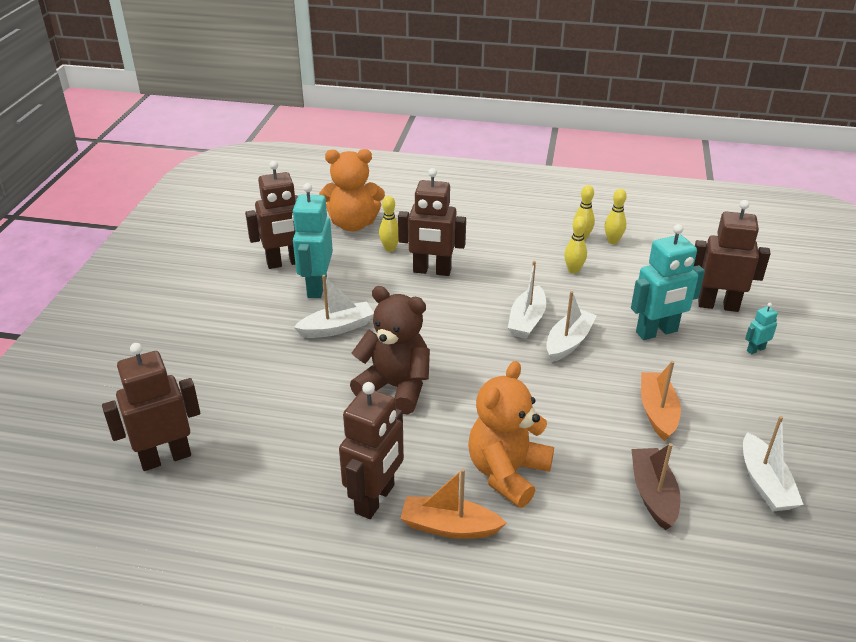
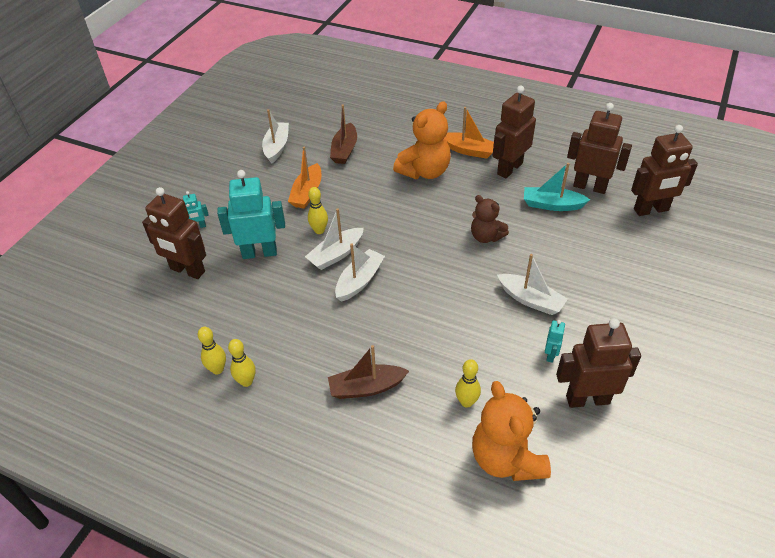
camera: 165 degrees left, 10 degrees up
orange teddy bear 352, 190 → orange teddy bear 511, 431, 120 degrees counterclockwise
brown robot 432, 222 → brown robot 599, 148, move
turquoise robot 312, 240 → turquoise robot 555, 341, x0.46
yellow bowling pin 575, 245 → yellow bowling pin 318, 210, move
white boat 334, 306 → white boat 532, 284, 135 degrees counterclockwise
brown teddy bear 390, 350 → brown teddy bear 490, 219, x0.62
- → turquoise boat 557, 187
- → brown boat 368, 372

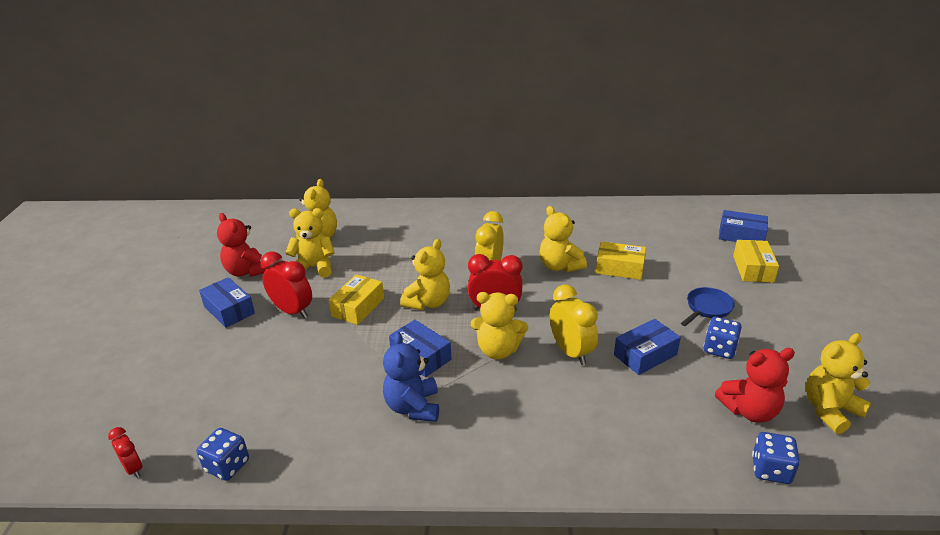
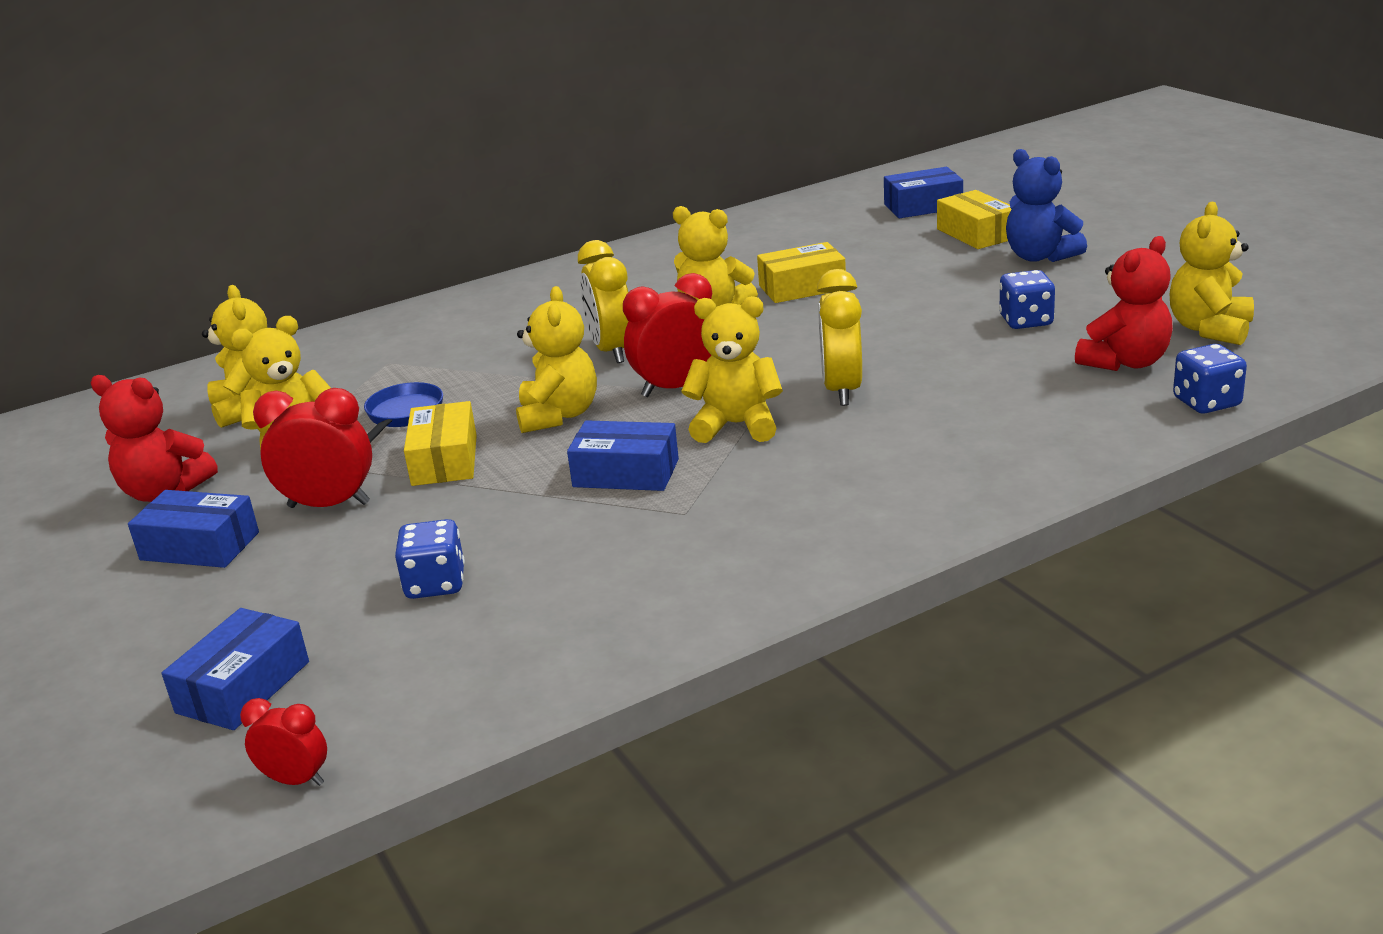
camera: 30 degrees left, 5 degrees down
yellow clock 574, 325 → yellow clock 839, 337, 120 degrees counterclockwise
blue pan 708, 306 → blue pan 403, 412, move
yellow teddy bear 499, 325 → yellow teddy bear 732, 369, 150 degrees counterclockwise
blue box 647, 347 → blue box 235, 669, move
blue teddy bear 411, 377 → blue teddy bear 1046, 205, move
blue dice 223, 454 → blue dice 430, 559, move

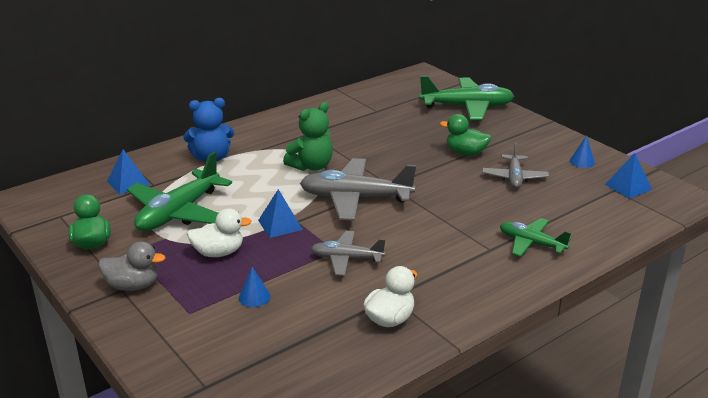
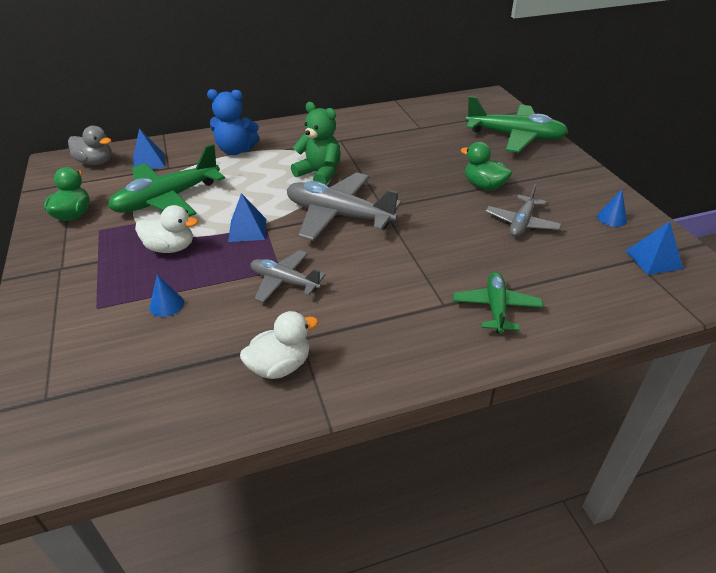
camera: 20 degrees right, 10 degrees up
green teddy bear 308, 136 → green teddy bear 316, 143, 120 degrees counterclockwise
green plane 535, 237 → green plane 498, 303, 45 degrees clockwise
grey duck 132, 266 → grey duck 90, 145, move

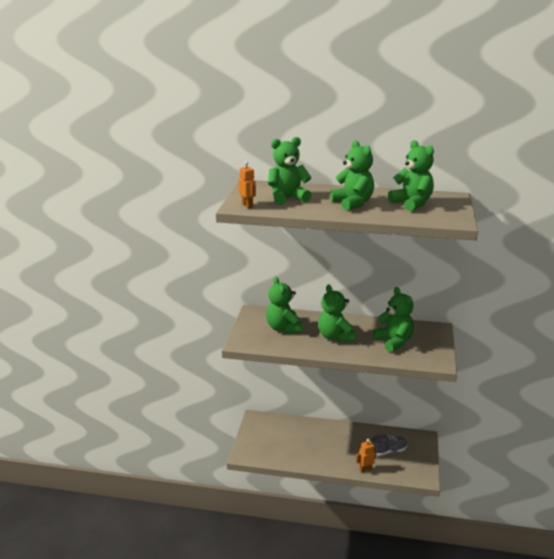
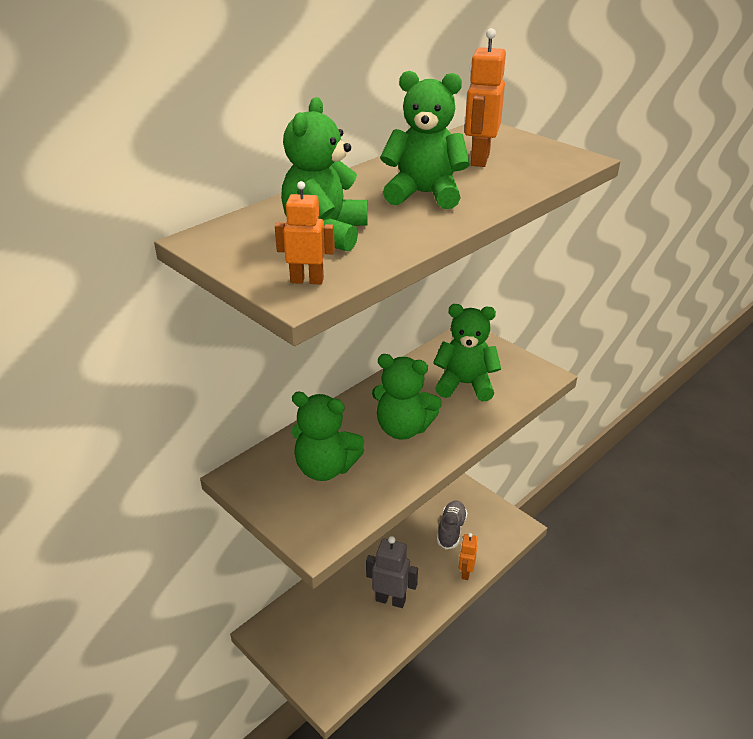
camera: 55 degrees left, 10 degrees up
green teddy bear 411, 175 → orange robot 485, 97
- → grey robot 392, 572

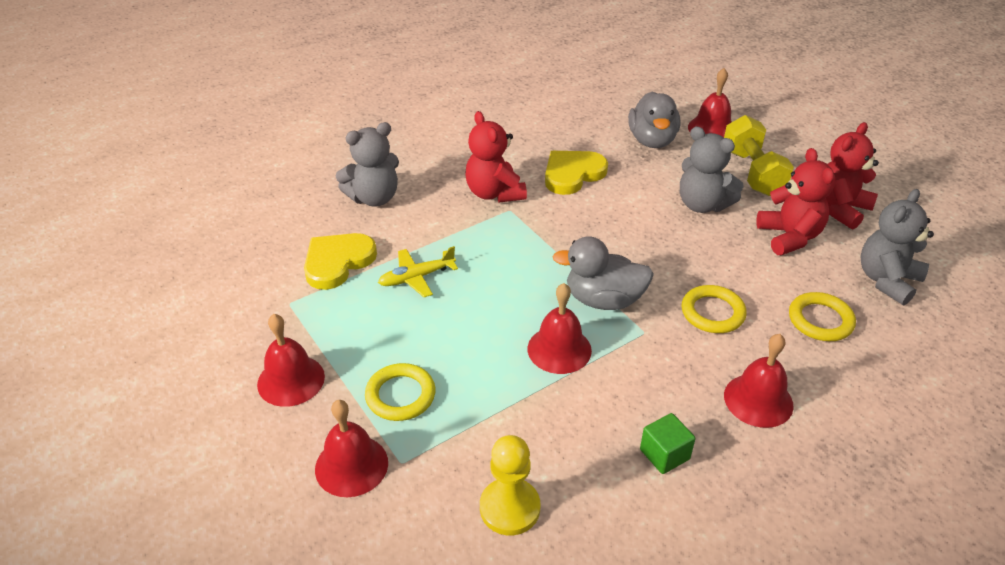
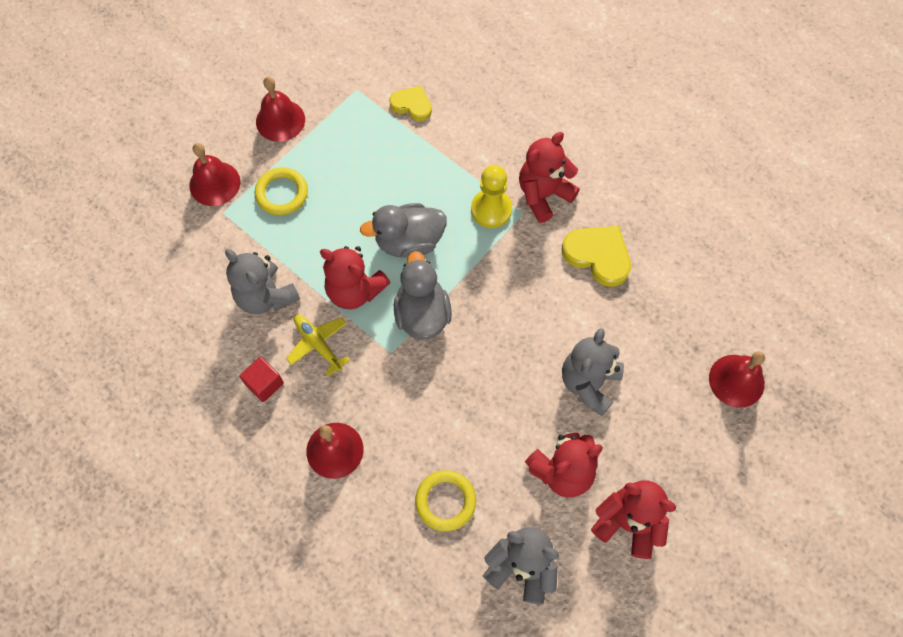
camera: 75 degrees right, 25 degrees up
grey duck 654, 119 → grey duck 403, 230, move
yellow dumbbell 759, 155 → -
grey teddy bear 367, 164 → grey teddy bear 262, 281, move
yellow heart 340, 261 → yellow heart 410, 103, x0.65
yellow plane 418, 271 → yellow plane 318, 346, move
red bell 560, 328 → red teddy bear 355, 277
yellow ring 714, 309 → -
green cube 668, 443 → red cube 262, 379
yellow pawn 510, 485 → yellow pawn 491, 196, move

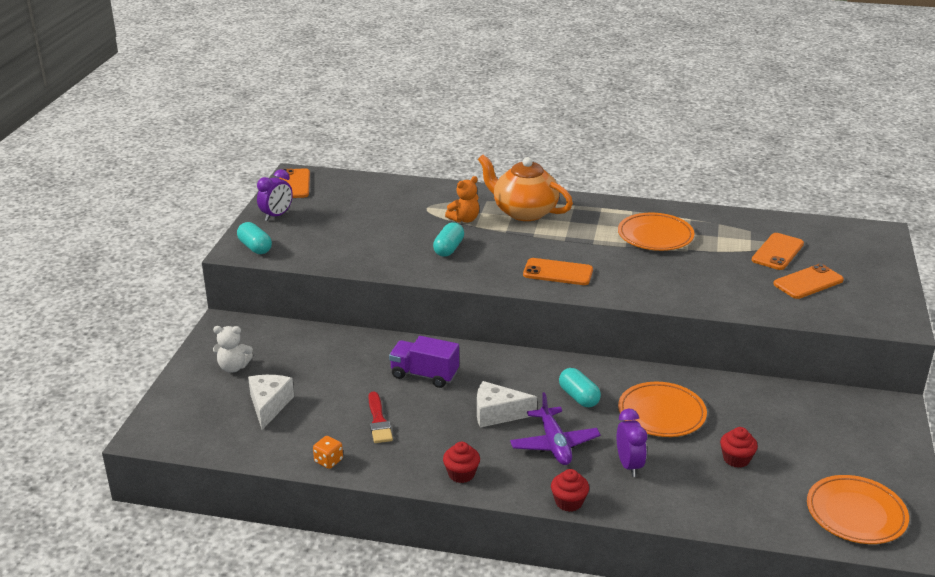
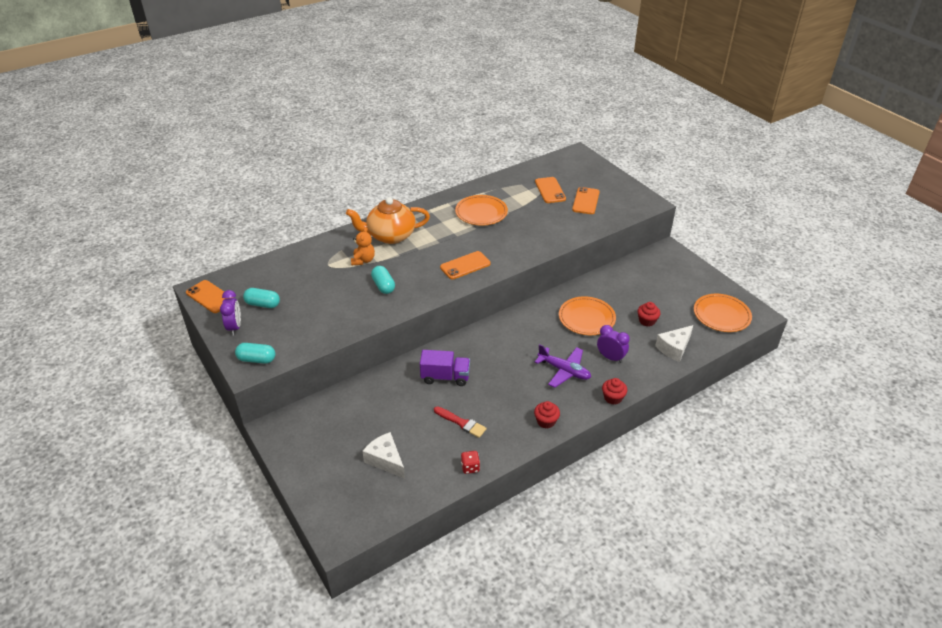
camera: 45 degrees left, 10 degrees up
white teddy bear 233, 349 → -
purple truck 424, 362 → purple truck 445, 368, 150 degrees counterclockwise
turquoise capsule 580, 387 → turquoise capsule 261, 298, move
white cheese 507, 404 → white cheese 674, 343, move
orange dice 328, 452 → red dice 470, 462

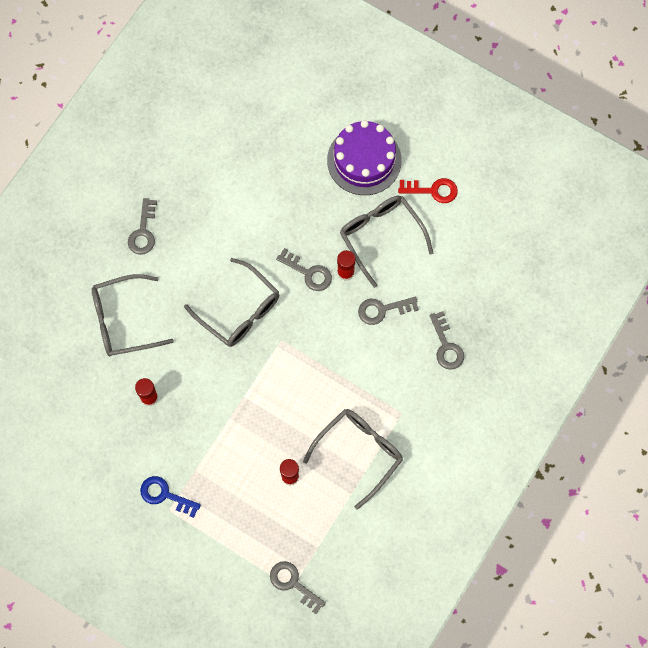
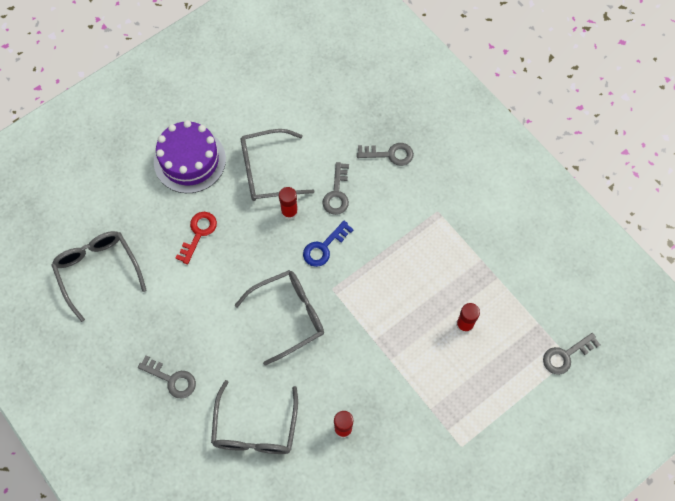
camera: 70 degrees left, 5 degrees down
red key 428, 190 → red key 196, 238, move
grey key 304, 269 → -
grey glasses 353, 459 → grey glasses 99, 276, move
blue key 170, 497 → blue key 328, 244, move

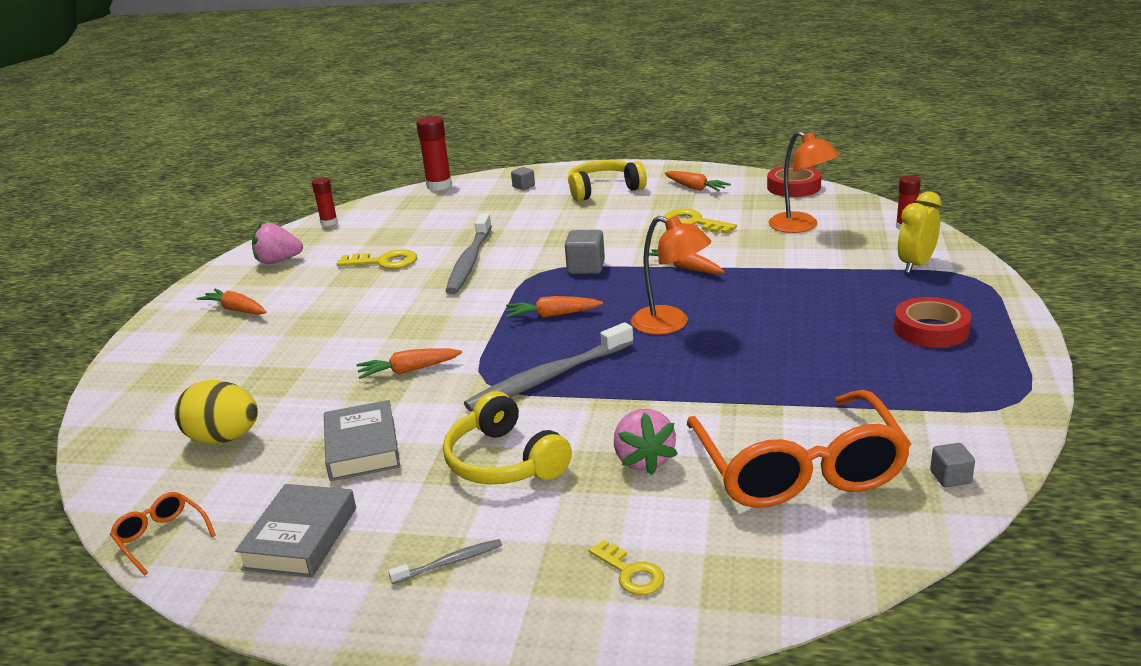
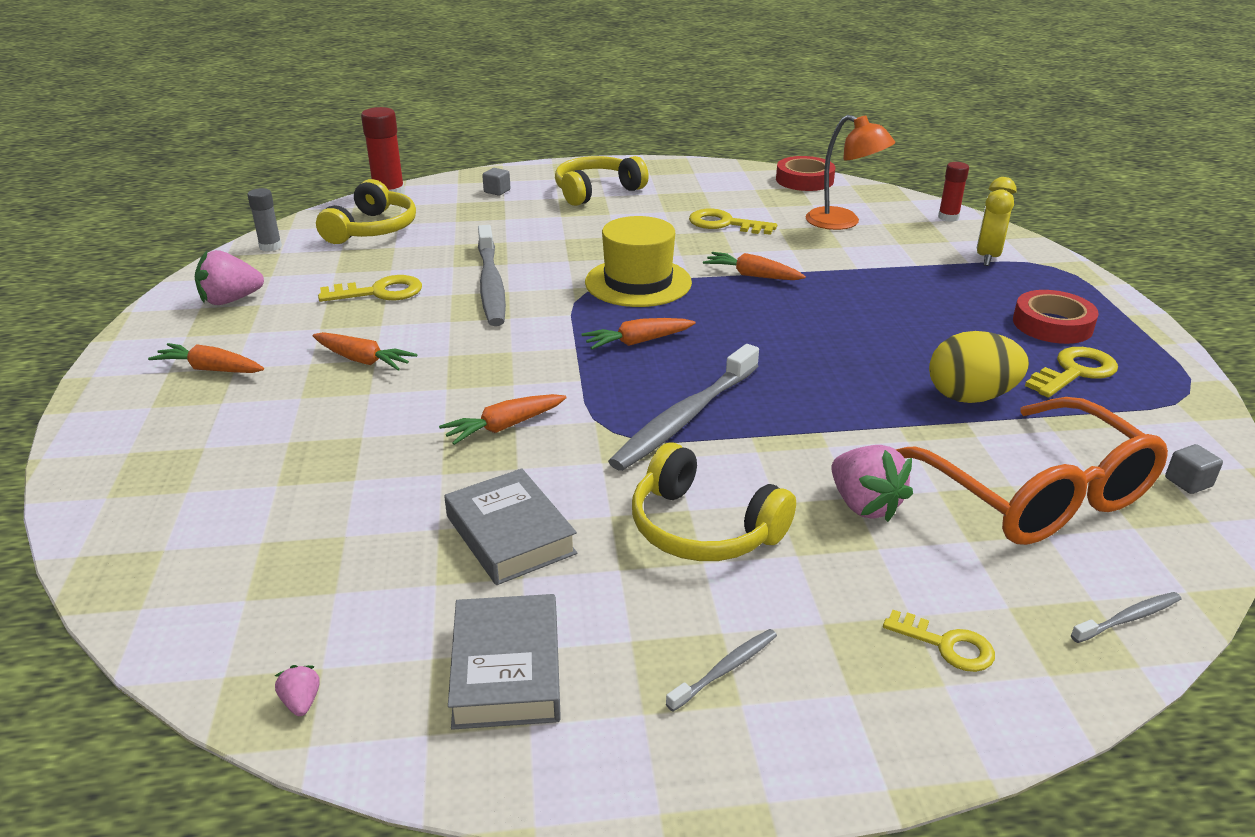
camera: 20 degrees left, 5 degrees up
orange carrot 697, 181 → orange carrot 365, 351, move
red glue stick 325, 201 → grey glue stick 264, 220
orange lamp 671, 275 → -
grey cube 585, 252 → yellow hat 638, 261
yellow egg 216, 412 → yellow egg 979, 367, move
orange glasses 163, 533 → pink strawberry 297, 690
- → yellow headphones 366, 211
- → yellow key 1071, 372
- → grey toothbrush 1126, 617

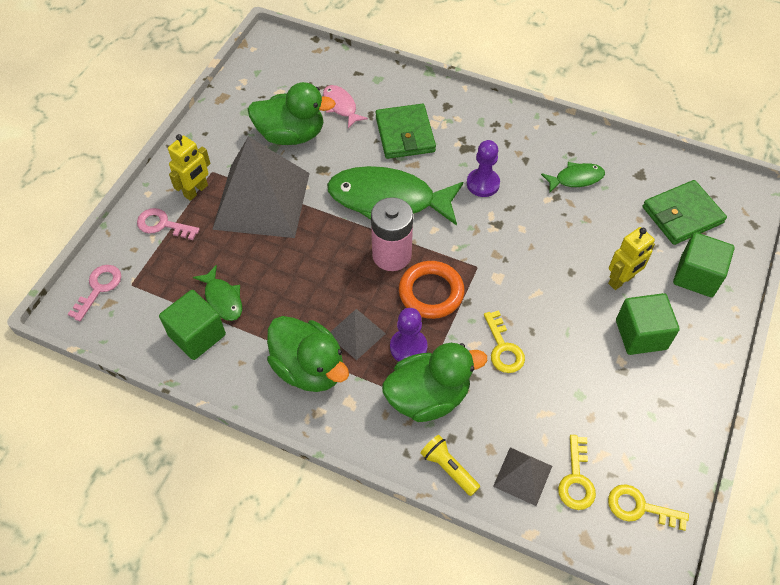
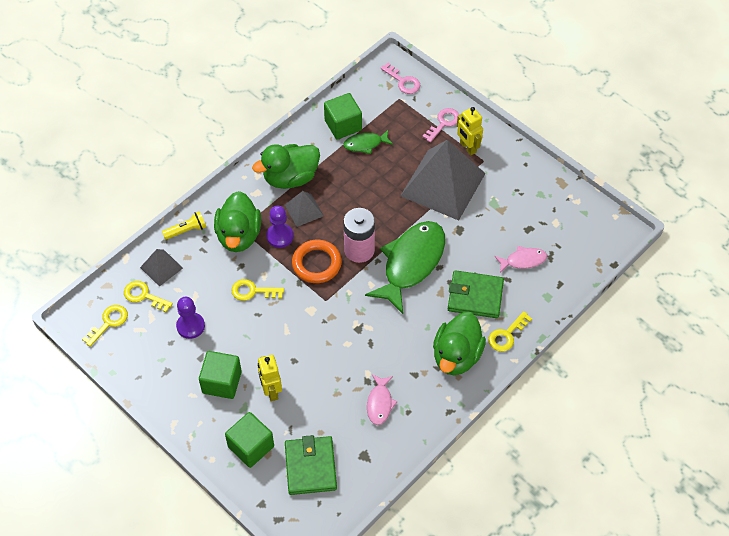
camera: 110 degrees right, 0 degrees up
green duck 292, 113 → green duck 459, 343, move
purple pawn 483, 168 → purple pawn 190, 318, move
green fish 573, 177 → pink fish 382, 399
- → yellow key 510, 331

